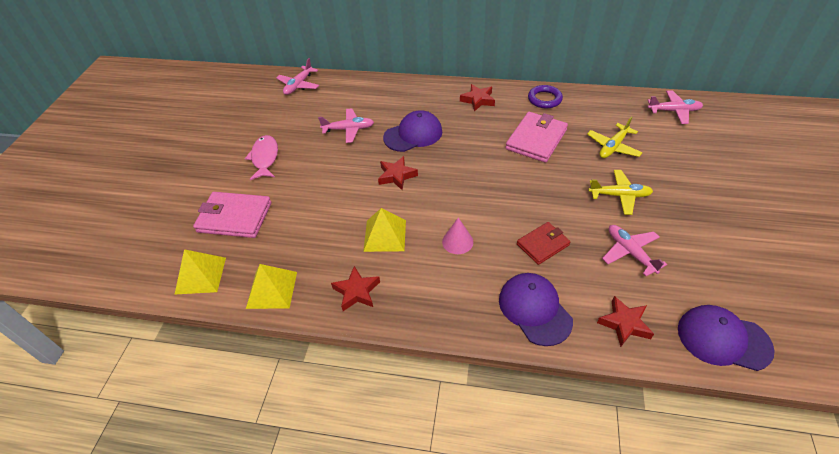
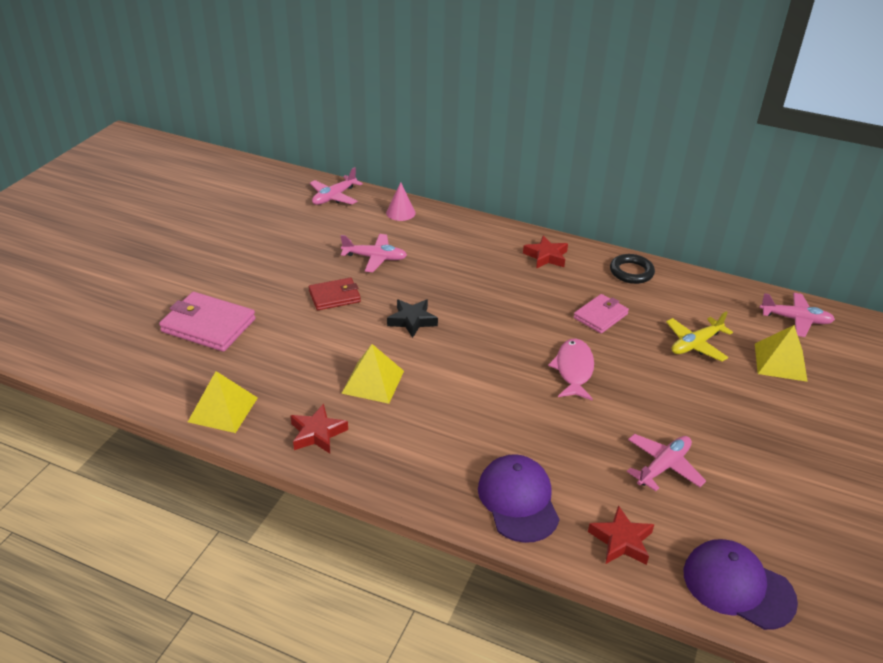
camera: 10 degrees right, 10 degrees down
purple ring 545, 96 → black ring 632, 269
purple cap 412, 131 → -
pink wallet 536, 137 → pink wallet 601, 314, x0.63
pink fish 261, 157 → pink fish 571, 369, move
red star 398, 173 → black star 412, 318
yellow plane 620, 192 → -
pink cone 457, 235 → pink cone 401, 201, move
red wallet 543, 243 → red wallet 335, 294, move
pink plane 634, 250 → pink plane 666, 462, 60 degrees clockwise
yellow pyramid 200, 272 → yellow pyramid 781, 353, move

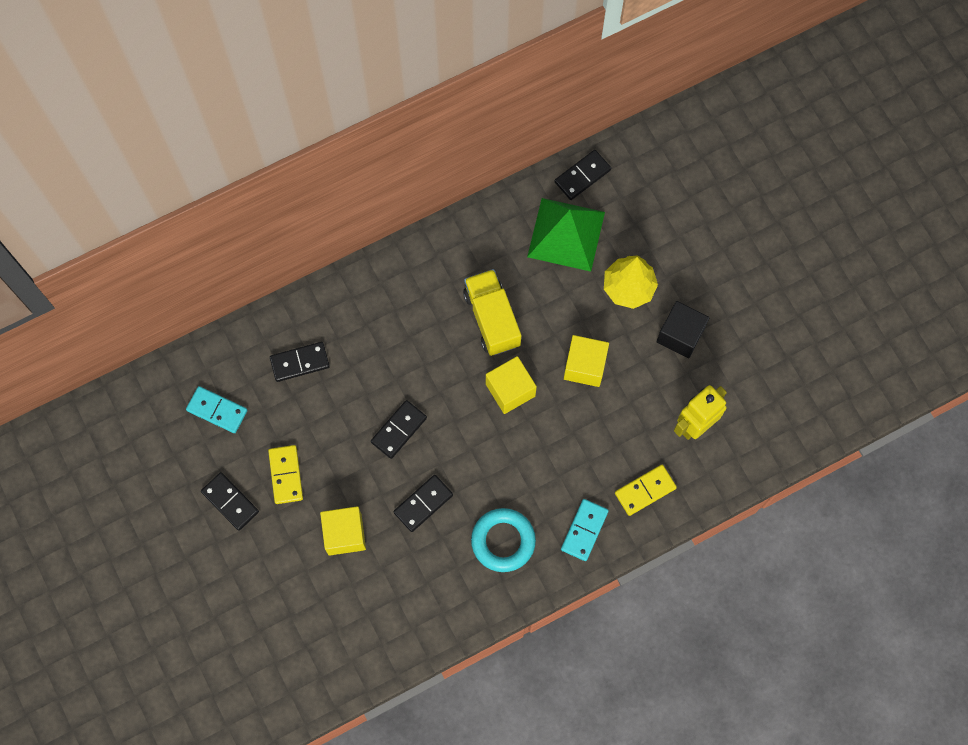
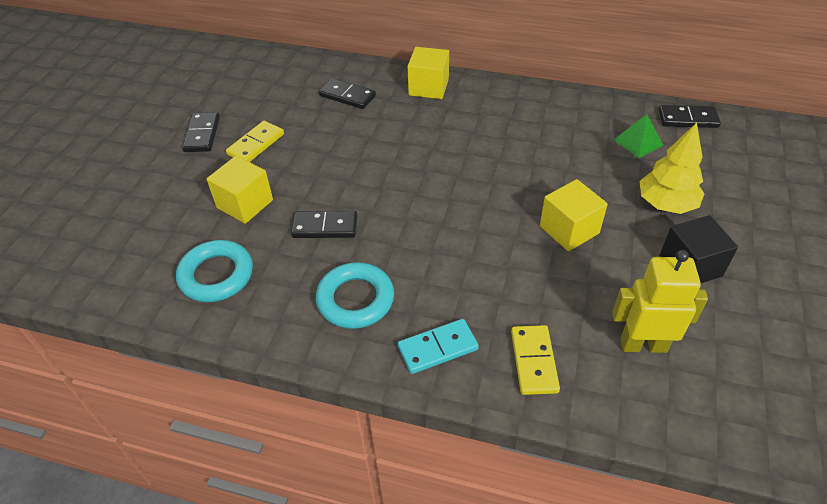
camera: 45 degrees right, 25 degrees down
green pyramid 566, 235 → green pyramid 638, 136, x0.50
yellow truck 492, 312 → -
yellow cube 511, 385 → yellow cube 428, 73, move
turquoise domino 216, 409 → -
black domino 399, 429 → -
yellow domino 646, 490 → yellow domino 535, 360, 75 degrees clockwise
- → turquoise ring 214, 271

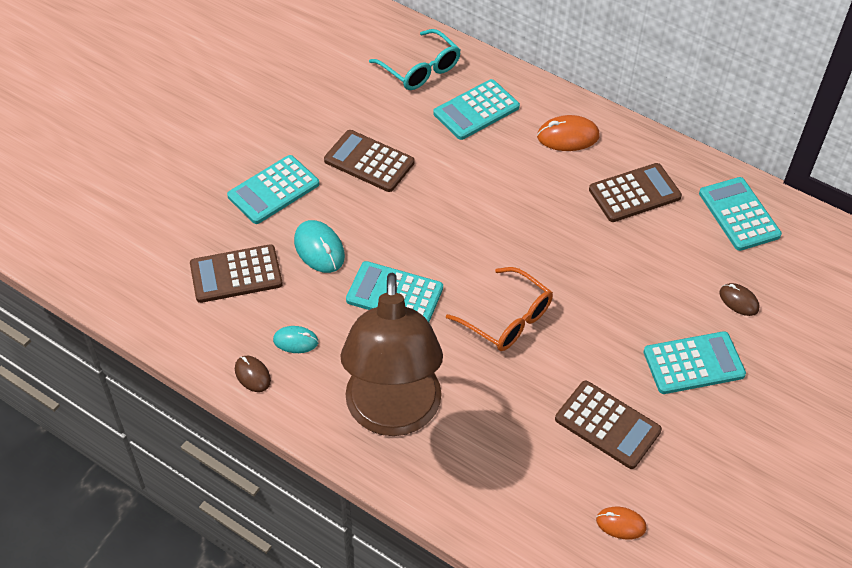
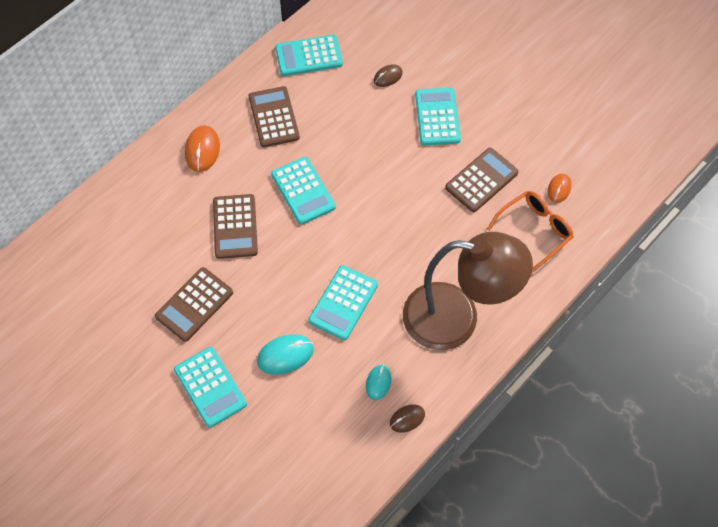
camera: 80 degrees left, 10 degrees up
turquoise glasses 415, 59 → -
turquoise calculator 476, 109 → turquoise calculator 303, 191, move
brown calculator 236, 273 → brown calculator 235, 226, move
orange glasses 499, 309 → orange glasses 530, 231, move

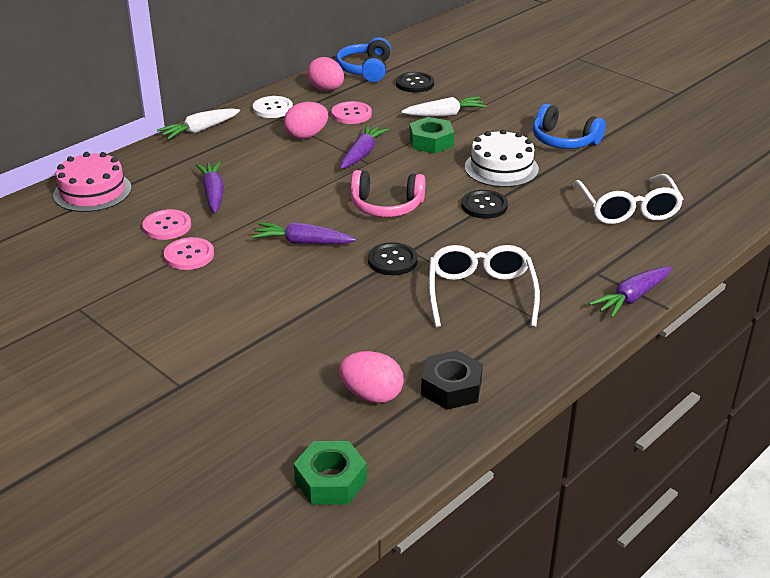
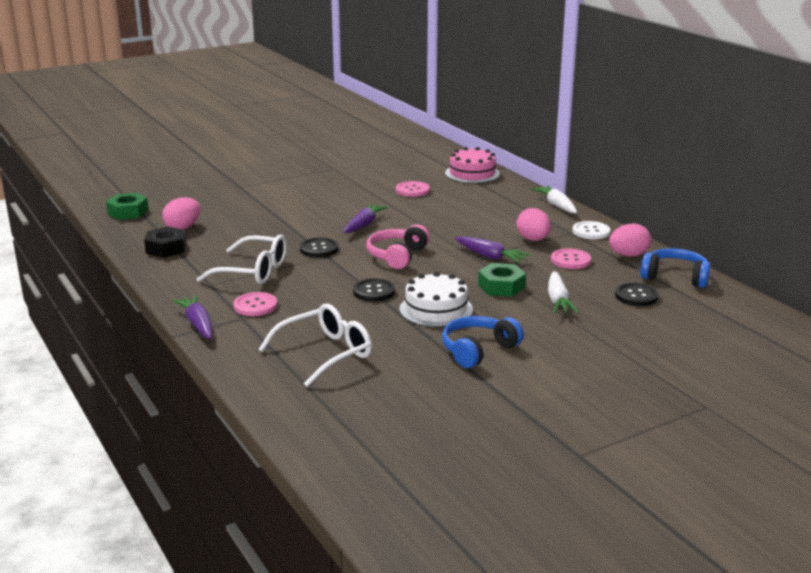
camera: 105 degrees right, 10 degrees down
purple carrot 210, 187 → -
white glasses 628, 199 → white glasses 315, 345, 135 degrees clockwise
pink button 189, 253 → pink button 255, 304, move

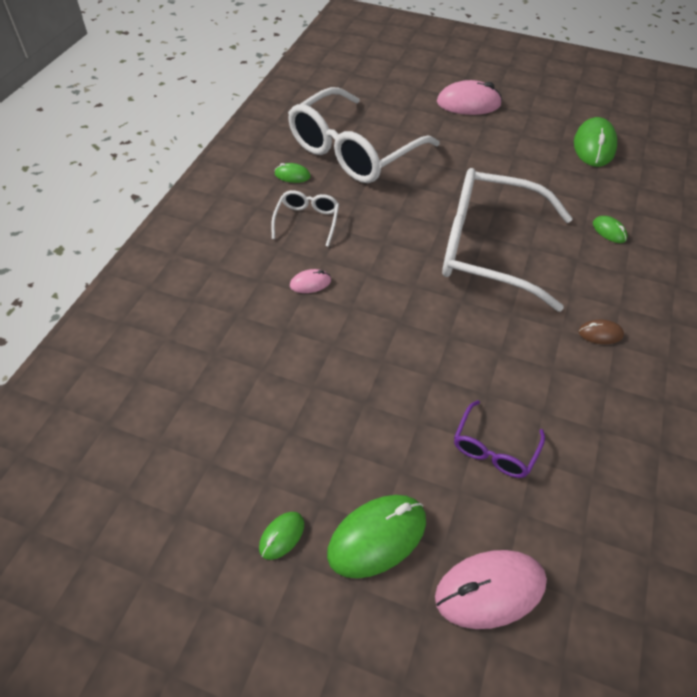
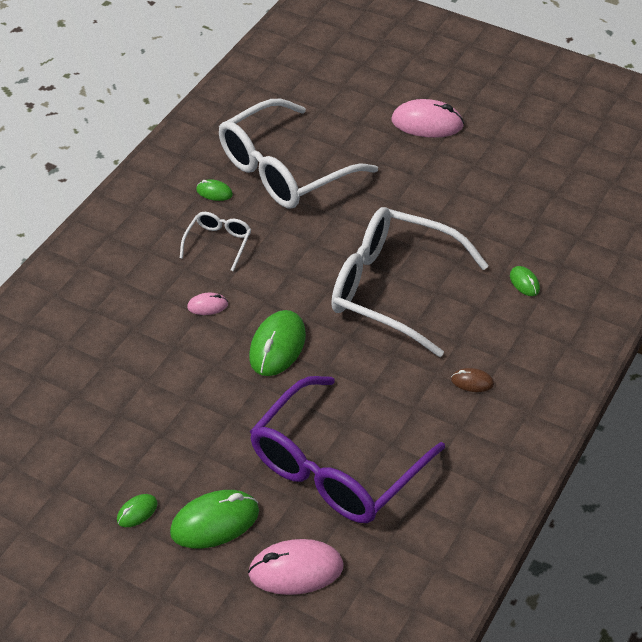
camera: 10 degrees right, 5 degrees down
green mouse 595, 142 → green mouse 277, 343, move
purple glasses 499, 439 → purple glasses 347, 449, x2.26

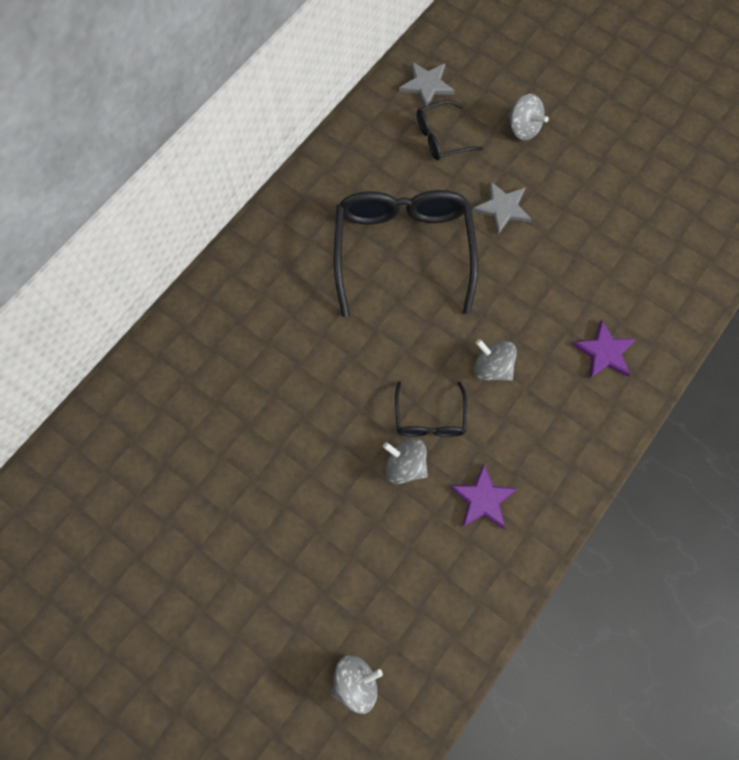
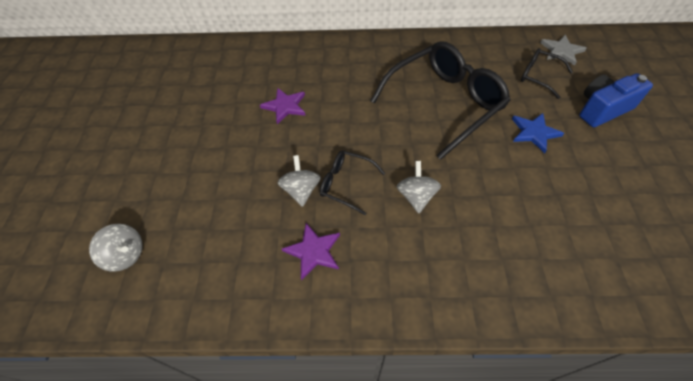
camera: 55 degrees right, 15 degrees down
grey spinning top 528, 117 → blue camera 616, 100
grey star 502, 207 → blue star 538, 133
purple star 604, 349 → purple star 283, 106, move
black glasses 431, 409 → black glasses 352, 182, 60 degrees clockwise

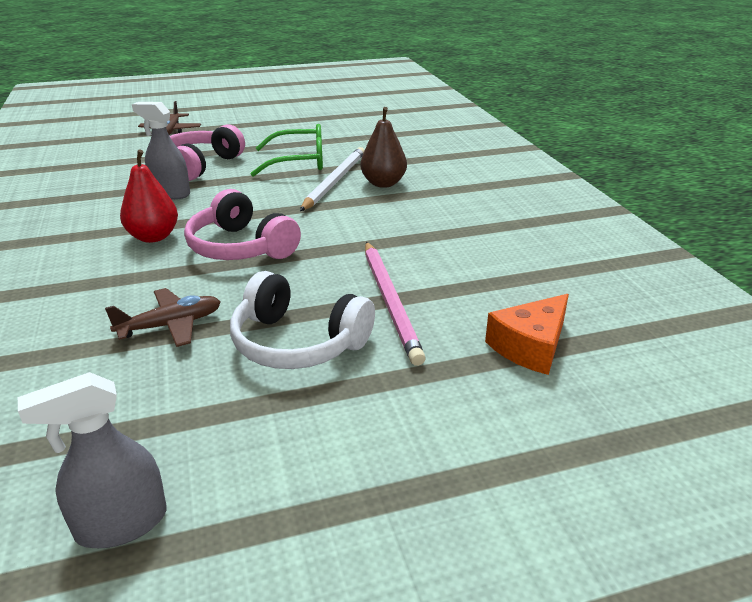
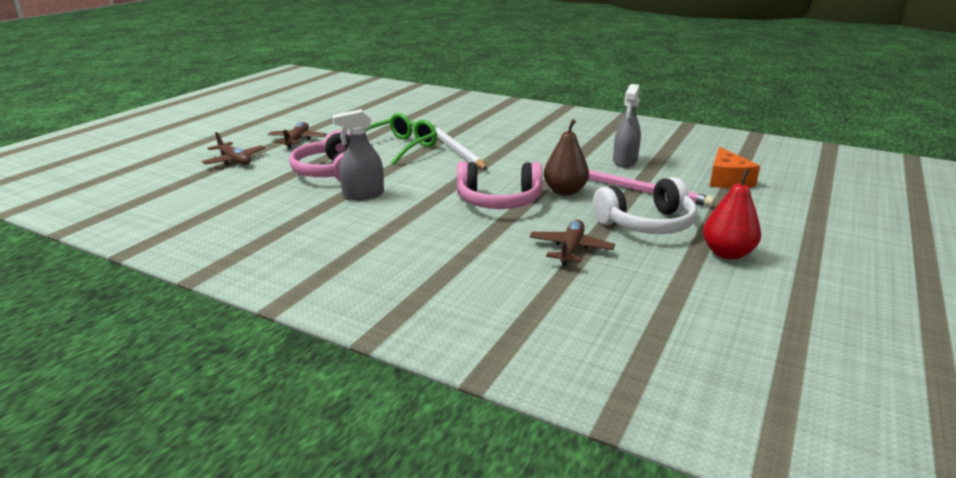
camera: 45 degrees left, 5 degrees down
brown pear 383, 147 → brown pear 566, 157, move
red pear 149, 196 → red pear 732, 214, move
grey spray bottle 92, 460 → grey spray bottle 627, 125, move
- → brown plane 297, 135

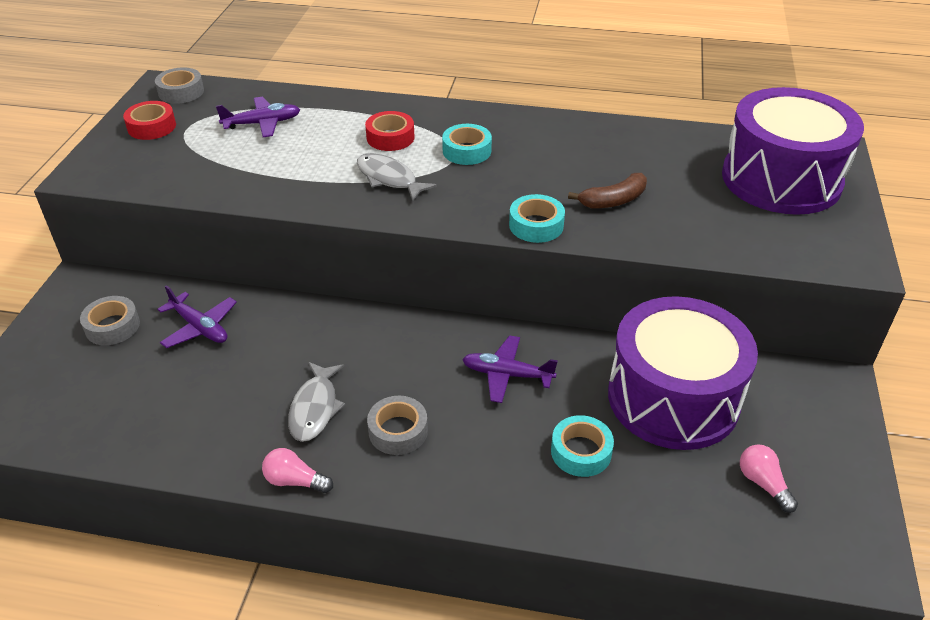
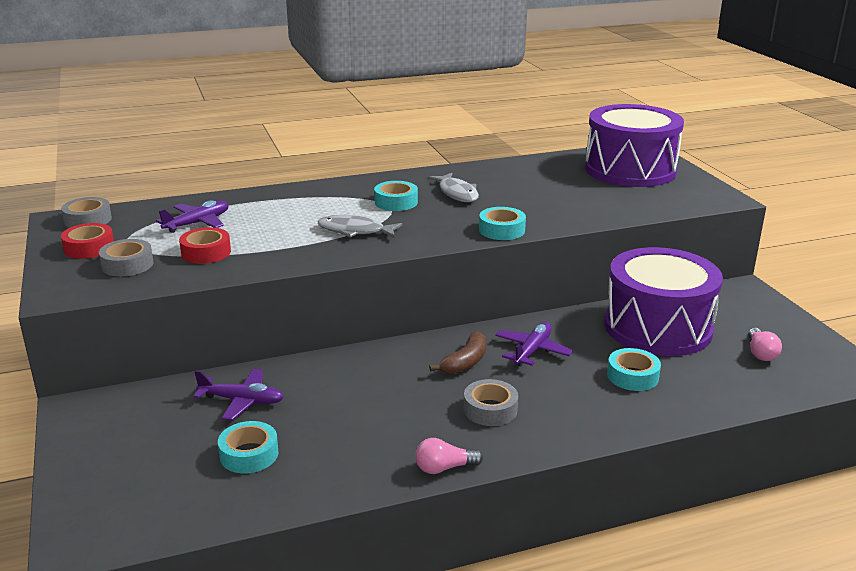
camera: 30 degrees left, 15 degrees down
red tape 390, 131 → red tape 205, 245, move
brown banana 607, 191 → brown banana 457, 352, move
grey tape 110, 320 → grey tape 126, 258, move
purple plane 510, 369 → purple plane 534, 344, 135 degrees clockwise
grey fish 316, 402 → grey fish 453, 187, move
pink light bulb 769, 478 → pink light bulb 765, 344, 120 degrees counterclockwise
- → turquoise tape 248, 447

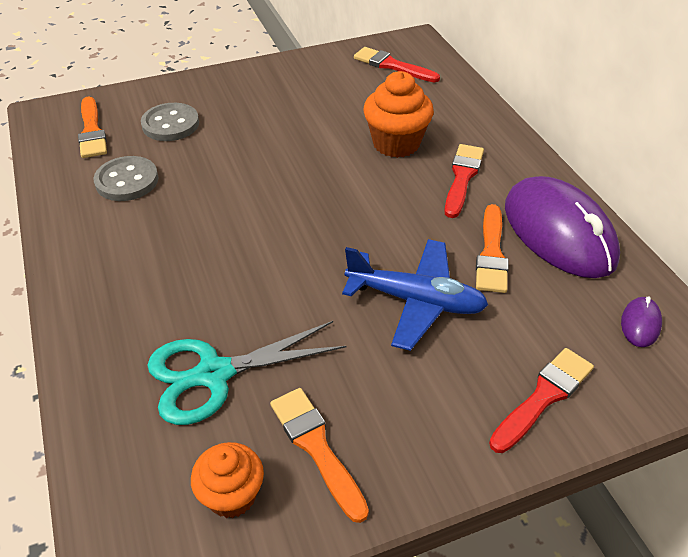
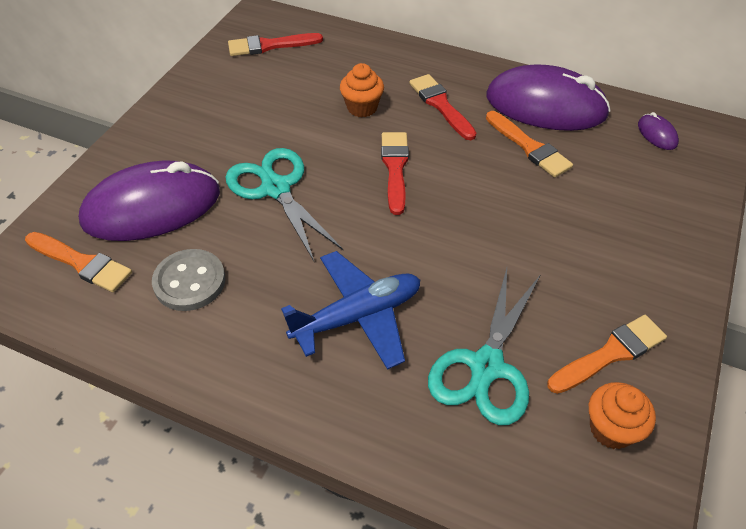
camera: 45 degrees left, 5 degrees up
orange cupcake 398, 114 → orange cupcake 362, 90, x0.66
grey button 170, 122 → purple mouse 149, 200
blue plane 415, 295 → blue plane 350, 310, move
red brush 541, 400 → red brush 395, 173, move
orange brush 319, 455 → orange brush 607, 354, 135 degrees clockwise
- → turquoise scissors 284, 204

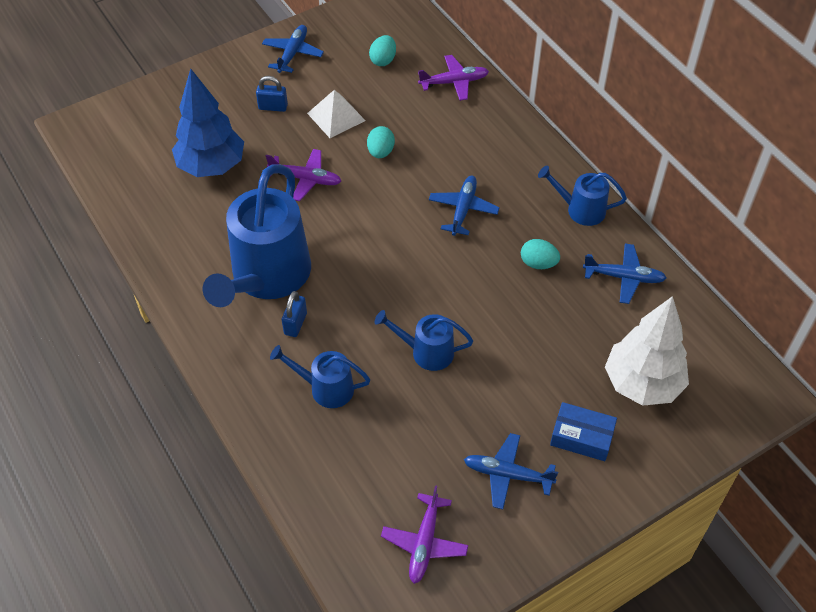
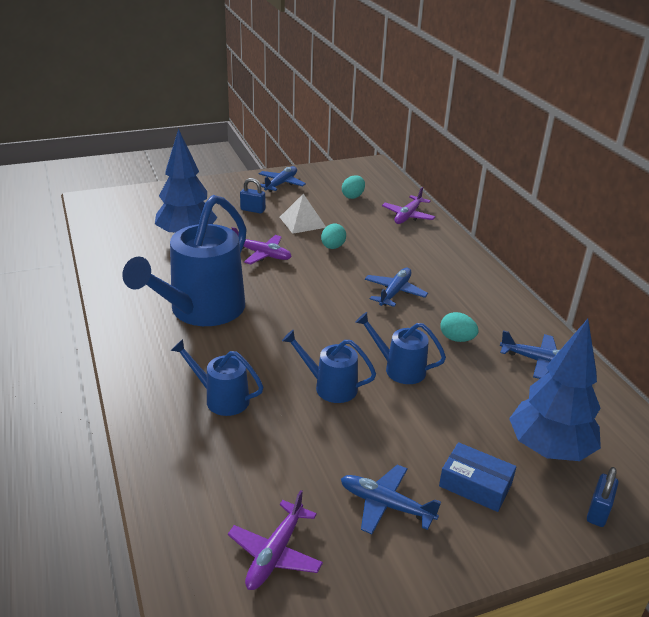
camera: 10 degrees right, 20 degrees down
purple plane 453, 78 → purple plane 408, 205, 120 degrees clockwise
blue watering can 582, 196 → blue watering can 400, 348, move
blue padlock 294, 314 → blue padlock 603, 497, move
white tree 647, 351 → blue tree 555, 390

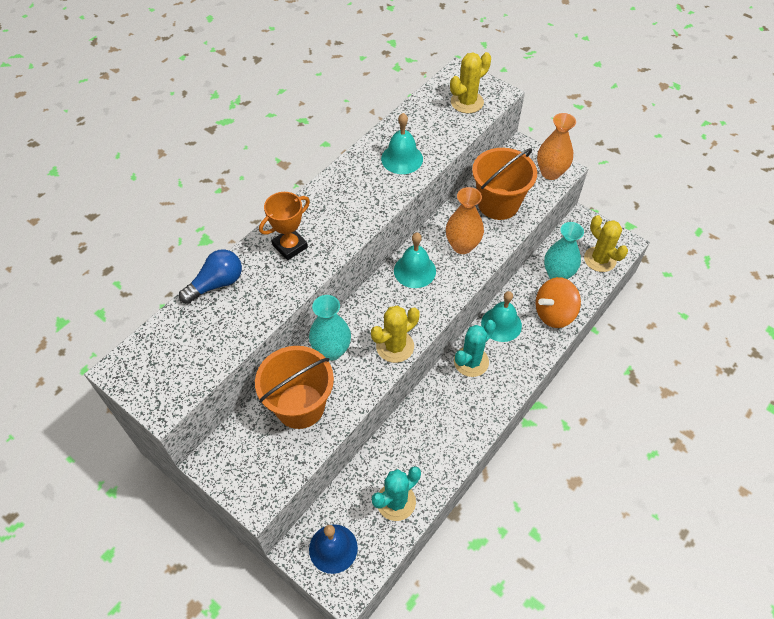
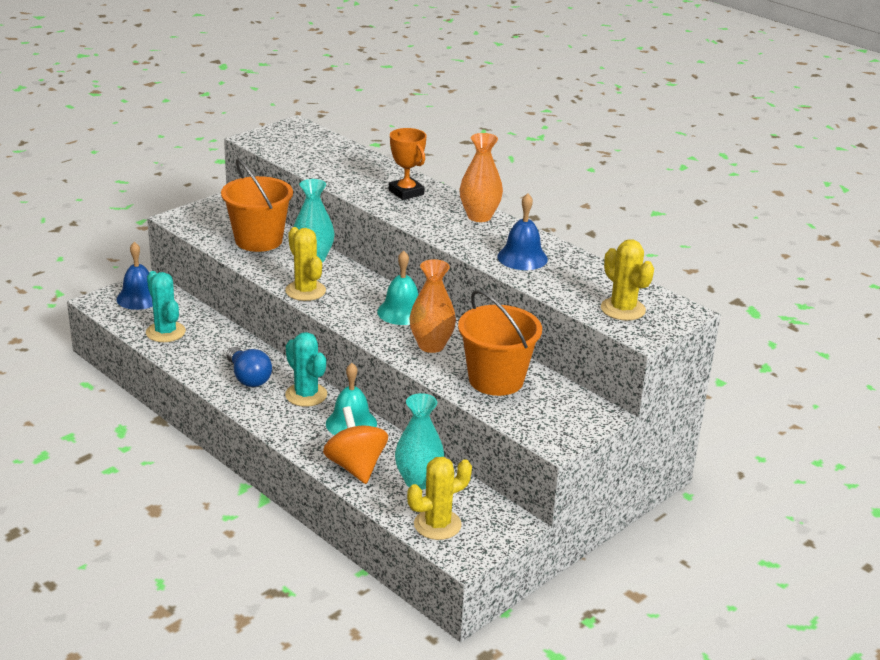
camera: 95 degrees right, 25 degrees down
turquoise bell 402, 143 → blue bell 522, 231
orange vase 556, 146 → orange vase 481, 177, move
blue light bulb 210, 276 → blue light bulb 249, 367, move

